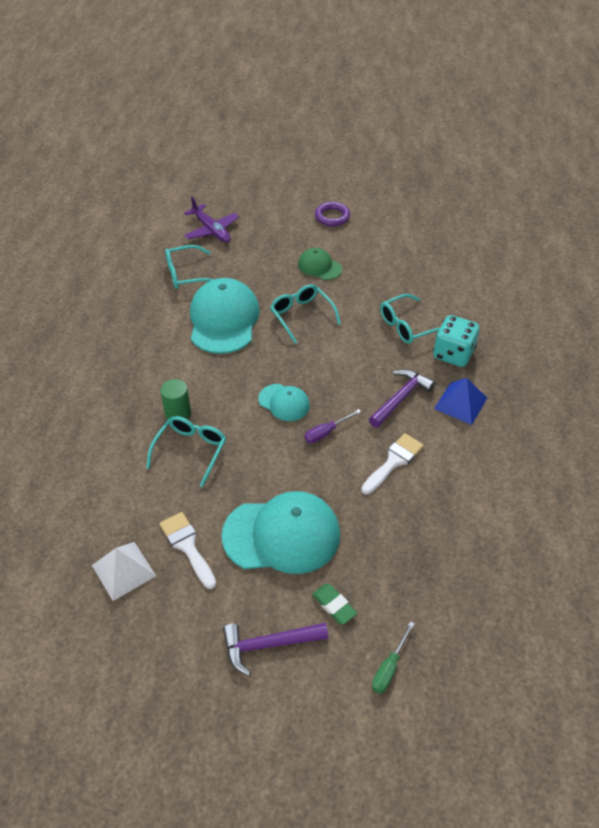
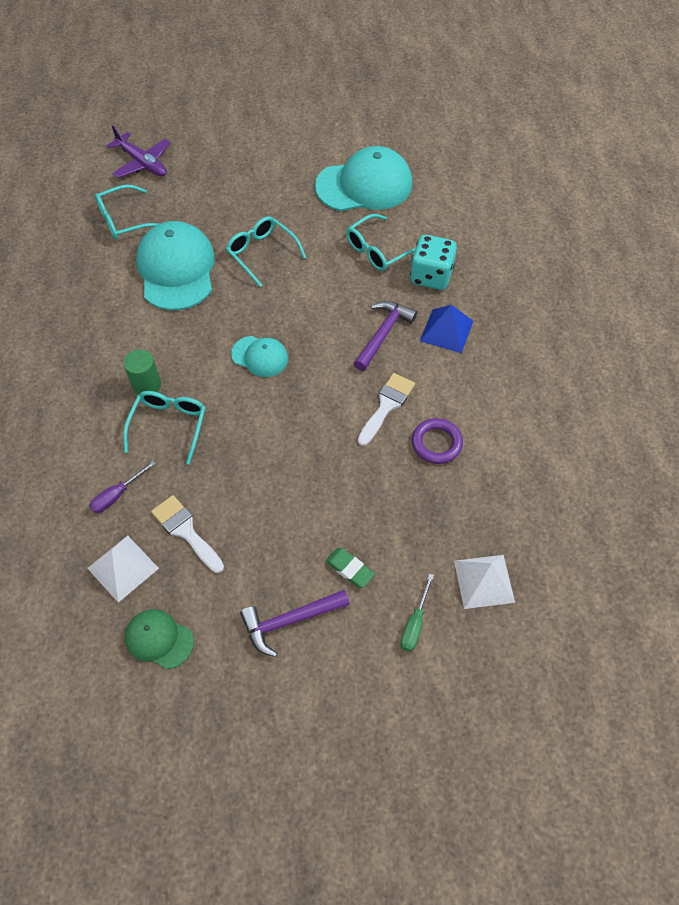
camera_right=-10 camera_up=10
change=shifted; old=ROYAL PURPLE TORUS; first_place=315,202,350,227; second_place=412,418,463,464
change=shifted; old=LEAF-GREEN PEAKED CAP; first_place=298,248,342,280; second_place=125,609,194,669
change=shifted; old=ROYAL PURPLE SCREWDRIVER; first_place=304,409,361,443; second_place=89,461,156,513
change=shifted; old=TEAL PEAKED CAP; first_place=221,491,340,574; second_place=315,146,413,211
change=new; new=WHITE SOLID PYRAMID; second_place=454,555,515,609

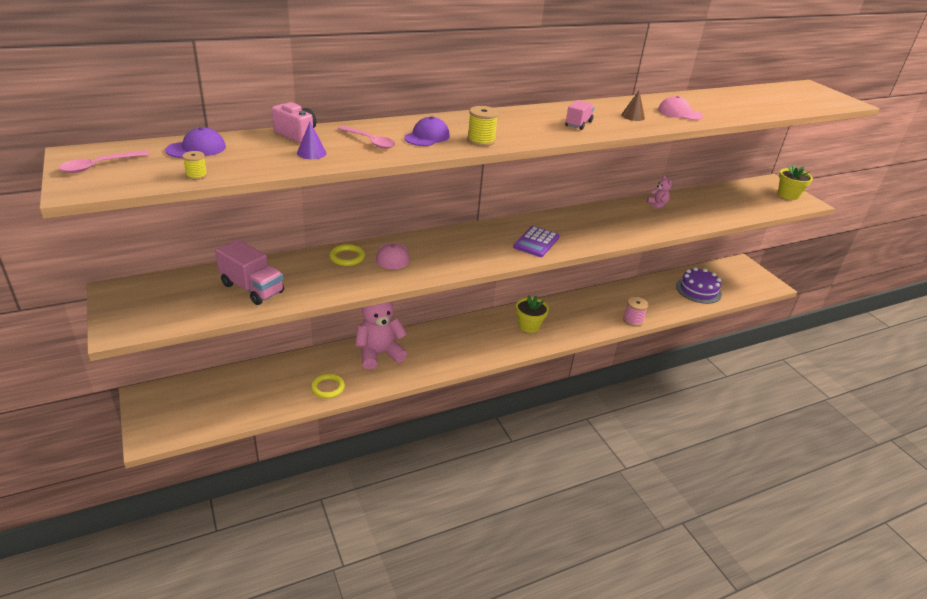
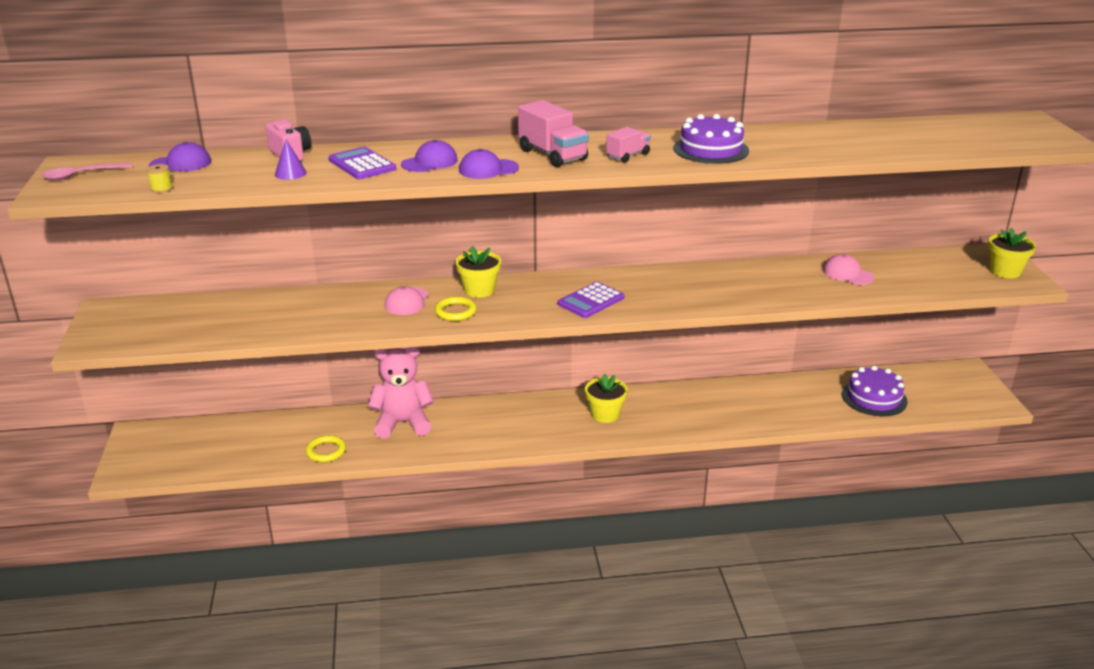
camera_right=20 camera_up=-5
change=swapped; old=BROWN CONE SHAPE; new=ROYAL PURPLE CAKE; first_place=621,91,645,121; second_place=673,114,749,164
change=shifted; old=ROSE-PINK PEAKED CAP; first_place=658,96,703,120; second_place=823,254,875,285
change=swapped; old=YELLOW REEL OF THREAD; new=ROYAL PURPLE PEAKED CAP; first_place=467,106,499,146; second_place=459,149,519,179
change=swapped; old=ROSE-PINK TEASPOON; new=ROYAL PURPLE POCKET CALCULATOR; first_place=338,126,395,149; second_place=328,147,396,179
change=gone; old=ROSE-PINK TEDDY BEAR; first_place=647,175,672,209
change=shifted; old=ROSE-PINK TRUCK; first_place=215,239,284,305; second_place=518,100,589,167
change=shifted; old=YELLOW TORUS; first_place=329,244,365,266; second_place=435,297,476,321
change=gone; old=ROSE-PINK REEL OF THREAD; first_place=623,297,648,327
change=new; new=YELLOW PLANT POT; second_place=456,246,501,298

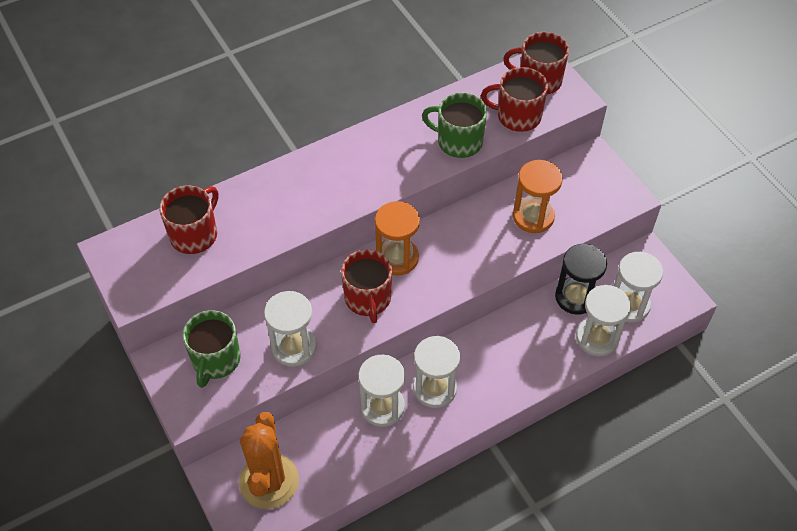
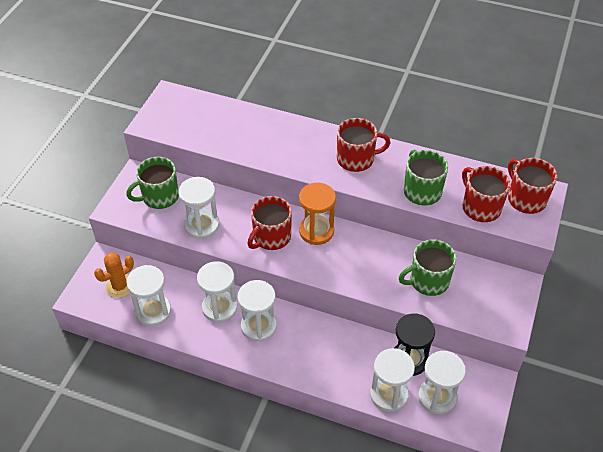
camera_right=50 camera_up=-5
change=swapped; old=ORANGE-COLOURED HOURGLASS; new=LEAF-GREEN TEA MUG; first_place=513,160,563,233; second_place=399,240,457,296
change=shifted; old=SCARLET TEA MUG; first_place=159,186,219,254; second_place=337,118,390,172
change=scaled; old=ORANGE-COLOURED CACTUS; first_place=239,412,299,509; second_place=94,252,134,298; factor=0.62
change=new; new=WHITE HOURGLASS; second_place=127,265,171,326

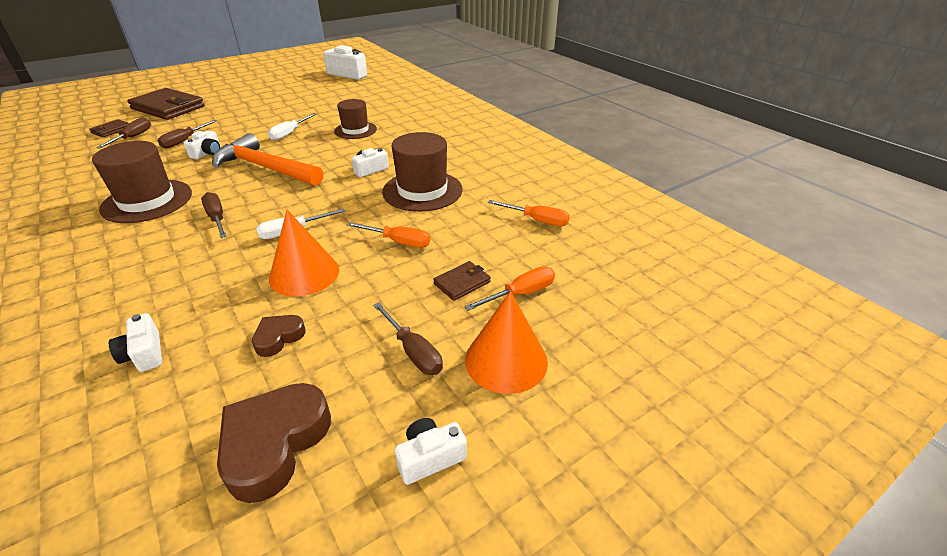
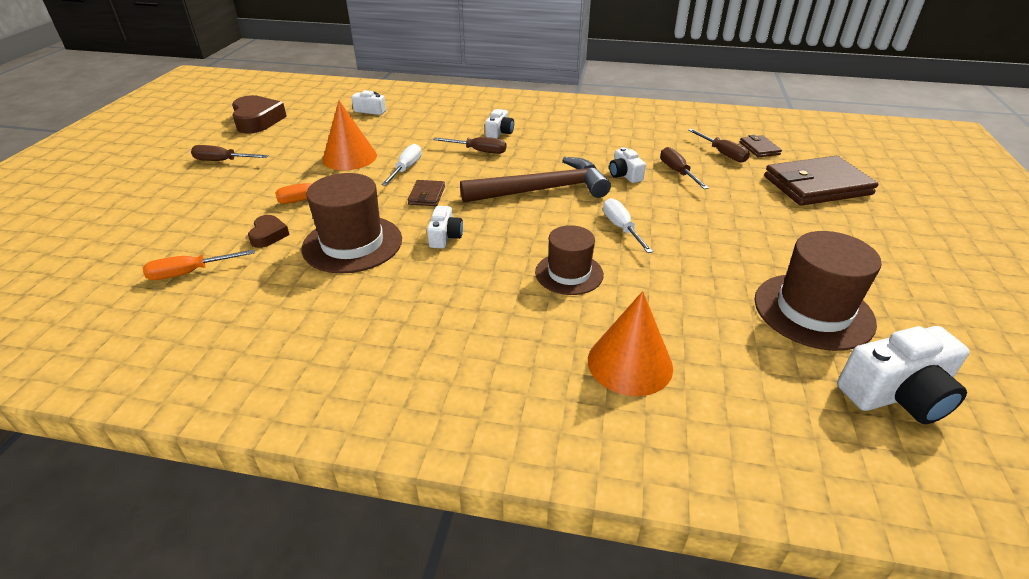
camera_right=135 camera_up=0
change=repainted; old=ORANGE-COLOURED HAMMER; new=BROWN HAMMER; first_place=212,133,323,186; second_place=460,157,611,203
change=shifted; old=BROWN TOP HAT; first_place=92,141,192,223; second_place=755,231,882,351
change=shifted; old=BROWN BILLFOLD; first_place=433,261,491,301; second_place=408,180,445,206
change=gone; old=ORANGE-COLOURED SCREWDRIVER; first_place=464,266,555,311
change=shifted; old=ORANGE-COLOURED CONE SHAPE; first_place=465,291,548,394; second_place=588,291,673,396
change=shifted; old=BROWN HEART SHAPE; first_place=252,315,306,357; second_place=248,215,290,248
change=shifted; old=WHITE PHOTO CAMERA; first_place=395,418,467,485; second_place=485,109,514,138

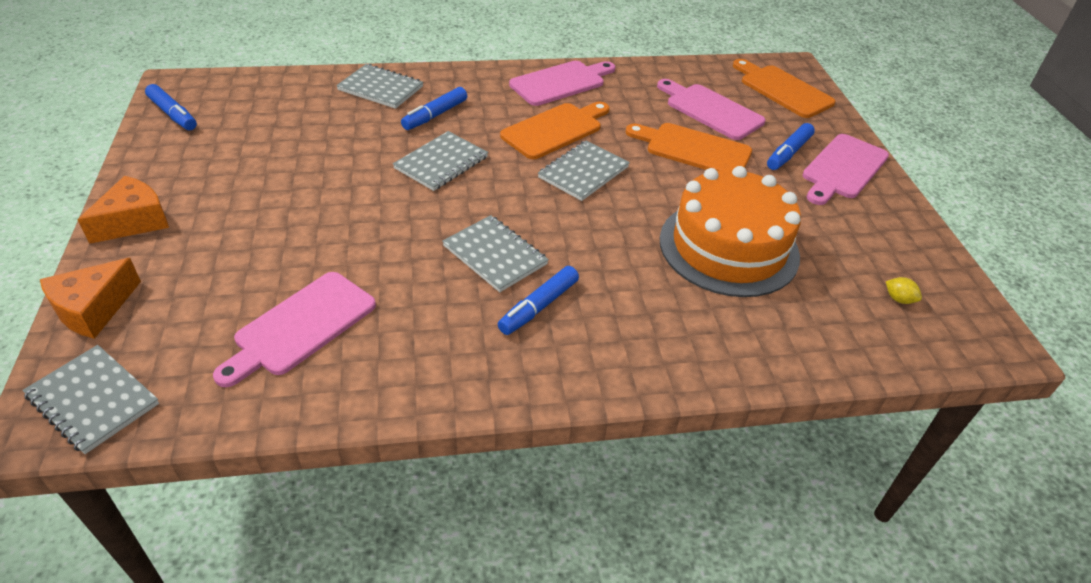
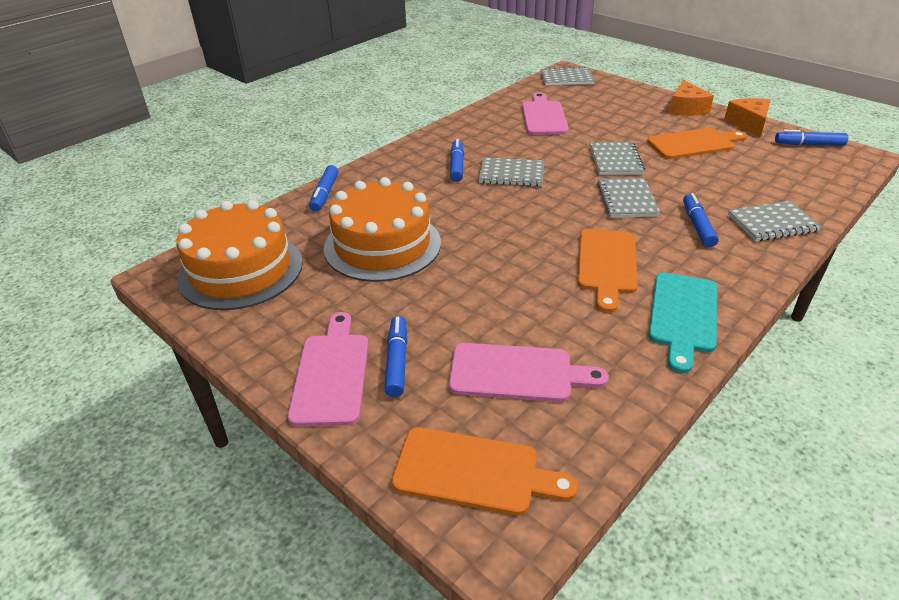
camera_right=145 camera_up=-5
change=repainted; old=ROSE-PINK CUTTING BOARD; new=TEAL CUTTING BOARD; first_place=509,61,615,106; second_place=649,273,717,373
change=shifted; old=ORANGE-COLOURED CUTTING BOARD; first_place=626,123,752,171; second_place=647,128,747,159
change=shifted; old=GRAY EXERCISE BOOK; first_place=538,140,630,201; second_place=590,142,645,175
change=shifted; old=ORANGE-COLOURED CHEESE; first_place=40,258,141,339; second_place=724,98,770,137
change=swapped; old=YELLOW TOY LEMON; new=ORANGE-COLOURED CAKE; first_place=886,277,922,304; second_place=177,200,303,310
change=new; new=COBALT FELT PEN; second_place=309,165,338,212

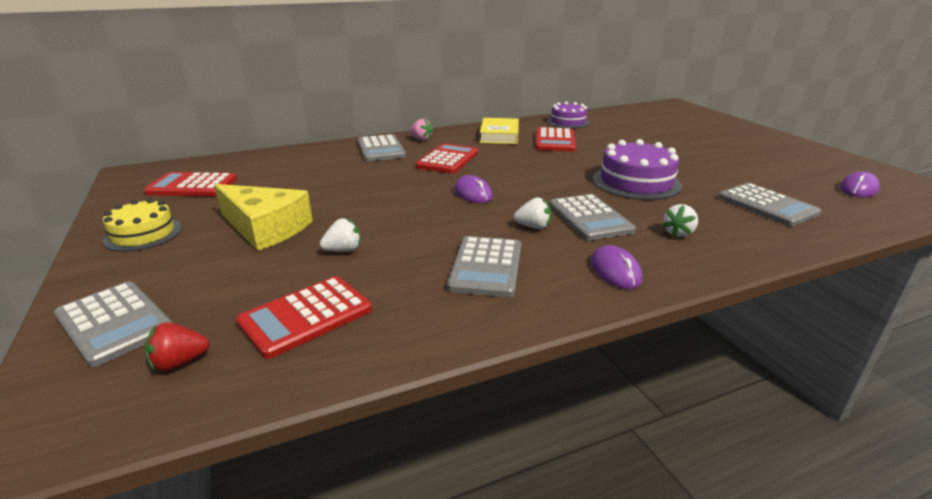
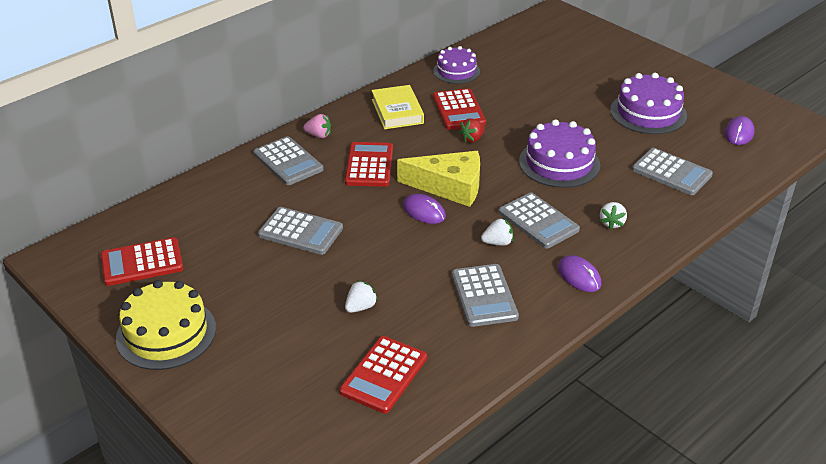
camera_right=-20 camera_up=10
change=shifted; old=YELLOW CHEESE; first_place=214,184,313,251; second_place=397,151,480,207
change=scaled; old=YELLOW CAKE; first_place=103,198,182,252; second_place=116,280,216,370; factor=1.52
change=shifted; old=GRAY POCKET CALCULATOR; first_place=54,281,173,367; second_place=258,207,343,255
change=shifted; old=SCARLET TOY STRAWBERRY; first_place=145,322,210,372; second_place=458,118,485,143
change=new; new=ROYAL PURPLE CAKE; second_place=610,73,687,134

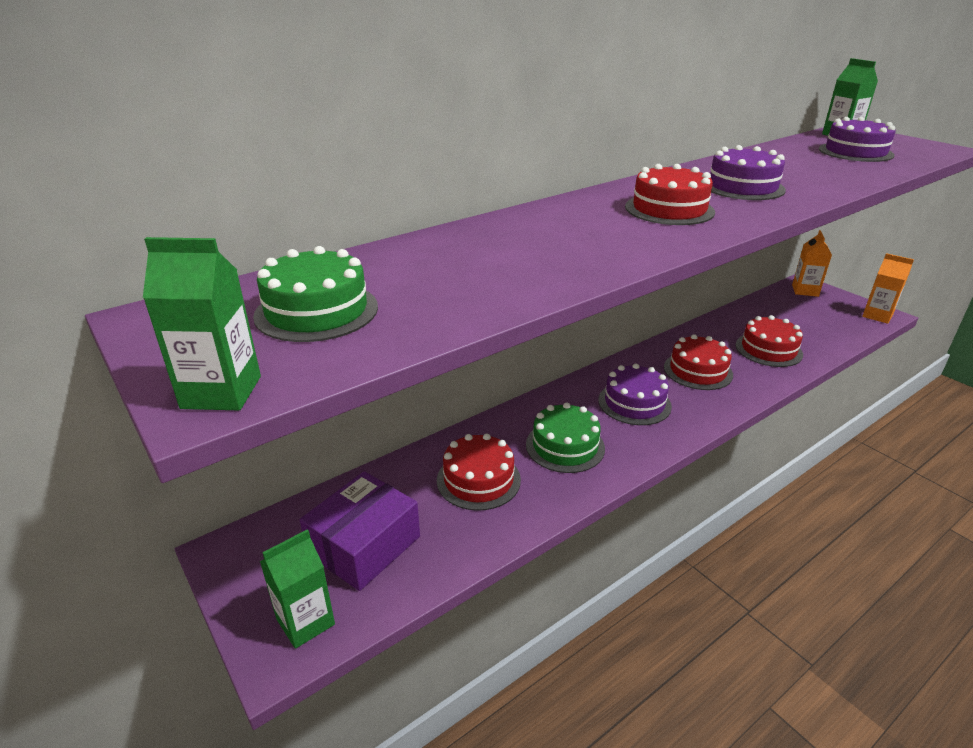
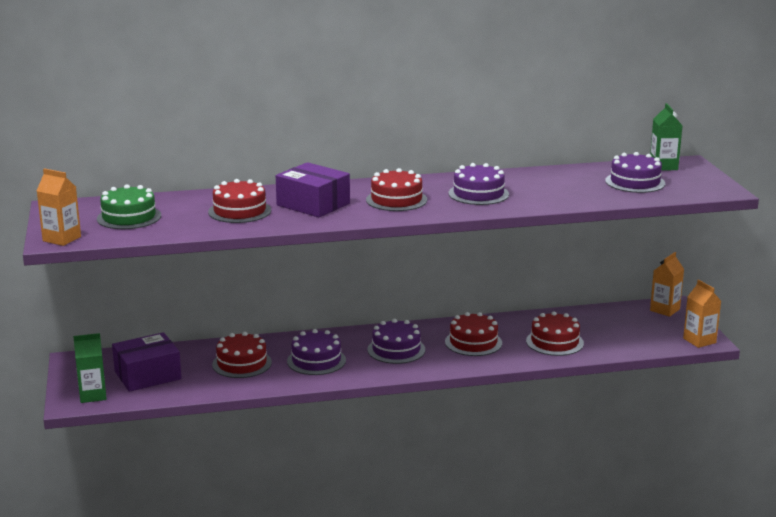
camera_right=25 camera_up=-10
change=repainted; old=LEAF-GREEN JUICE CARTON; new=ORANGE-COLOURED JUICE CARTON; first_place=143,237,261,410; second_place=36,168,81,246
change=repainted; old=LEAF-GREEN CAKE; new=ROYAL PURPLE CAKE; first_place=526,402,605,473; second_place=287,329,346,375
change=new; new=ROYAL PURPLE PARCEL; second_place=276,162,350,217
change=new; new=SCARLET CAKE; second_place=208,179,271,223

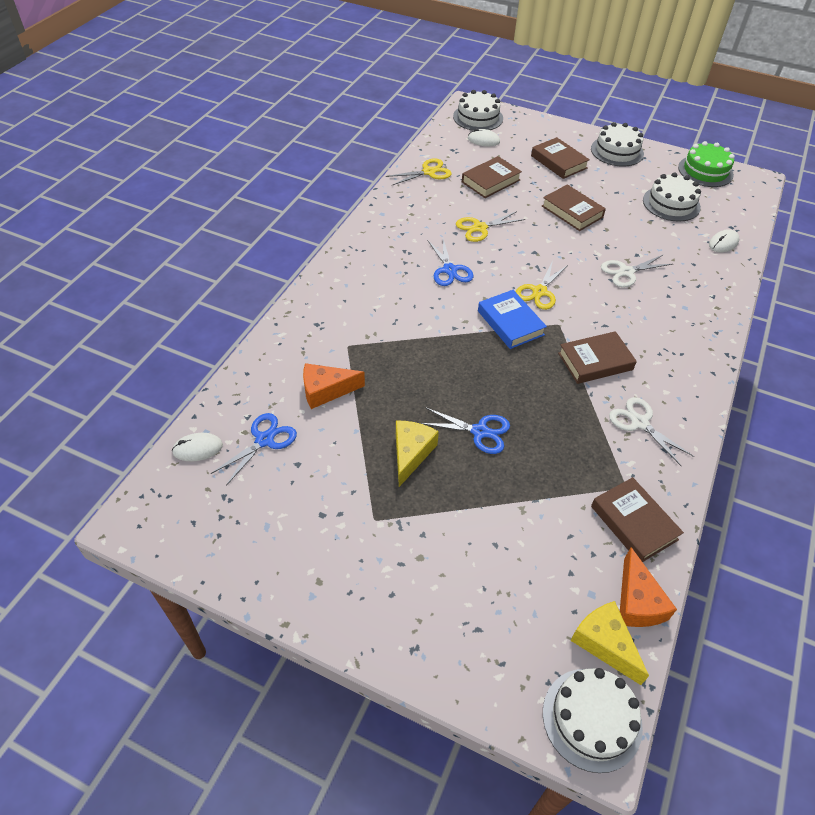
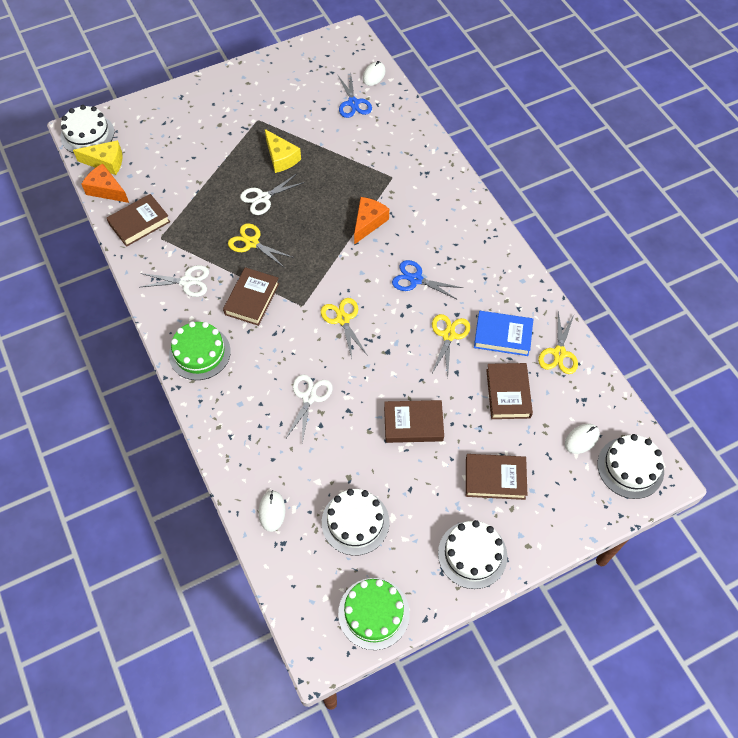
camera_right=130 camera_up=10
change=shifted; old=COBALT HARDCOVER; first_place=478,290,547,349; second_place=474,311,533,356
change=shifted; old=ORANGE-COLOURED CHEESE; first_place=303,363,365,409; second_place=354,197,389,245
change=repainted; old=COBALT PAIR OF SCISSORS; new=WHITE PAIR OF SCISSORS; first_place=420,407,510,454; second_place=240,174,305,215
change=rotated; old=BROWN HARDCOVER; first_place=591,477,684,562; second_place=107,194,170,247; degrees=-45
change=new; new=YELLOW PAIR OF SCISSORS; second_place=228,223,294,268
change=new; new=LEAF-GREEN CAKE; second_place=169,321,231,380

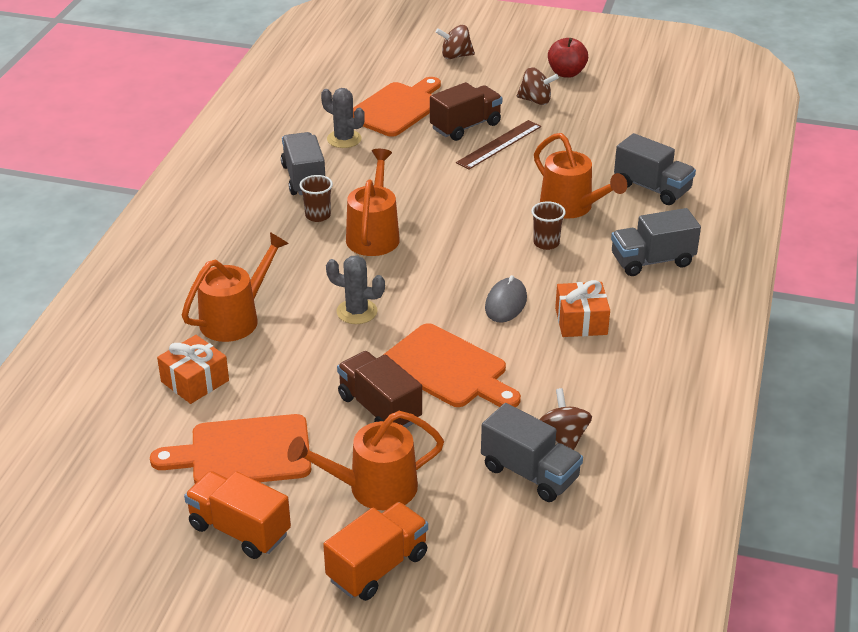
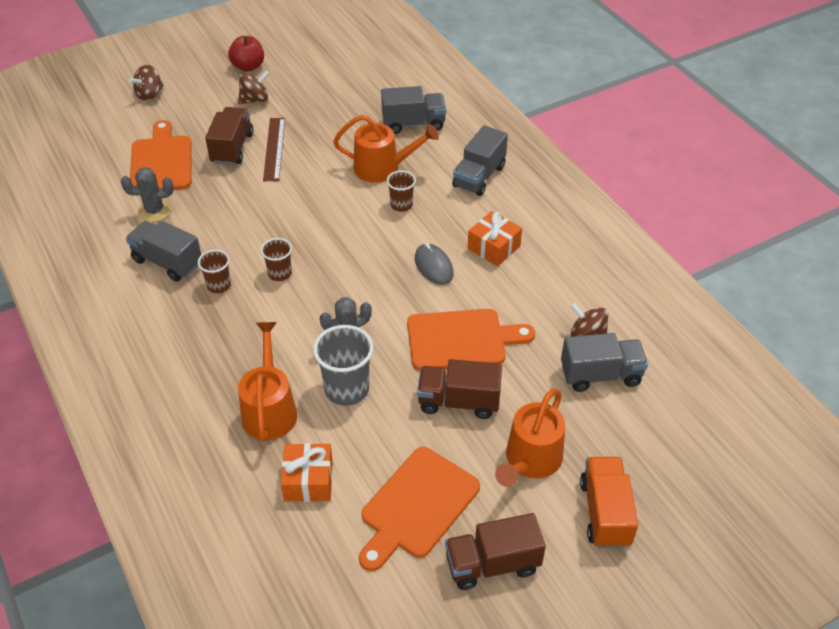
camera_right=-45 camera_up=10
change=swapped; old=ORANGE-COLOURED WATERING CAN; new=BROWN TUMBLER; first_place=346,149,400,256; second_place=261,238,292,281
change=repainted; old=ORANGE-COLOURED TRUCK; new=BROWN TRUCK; first_place=184,471,291,559; second_place=445,513,546,590
change=new; new=GRAY TUMBLER; second_place=313,325,373,406

